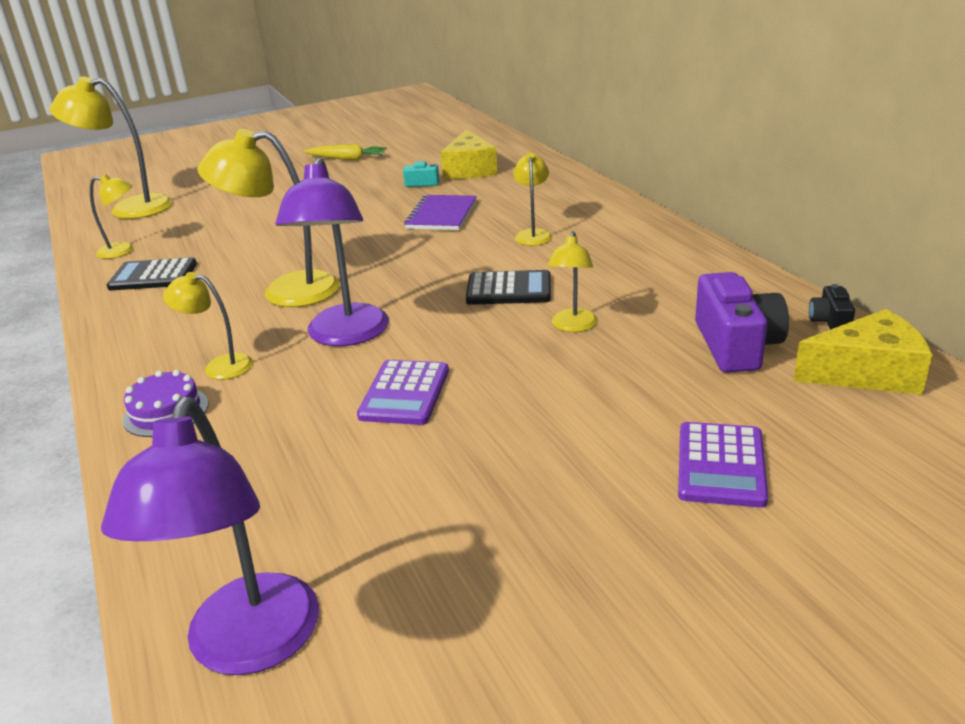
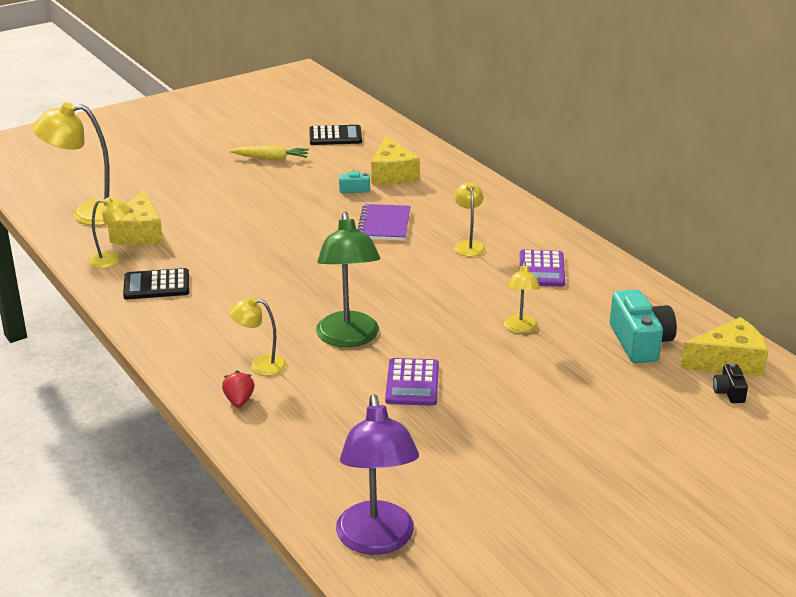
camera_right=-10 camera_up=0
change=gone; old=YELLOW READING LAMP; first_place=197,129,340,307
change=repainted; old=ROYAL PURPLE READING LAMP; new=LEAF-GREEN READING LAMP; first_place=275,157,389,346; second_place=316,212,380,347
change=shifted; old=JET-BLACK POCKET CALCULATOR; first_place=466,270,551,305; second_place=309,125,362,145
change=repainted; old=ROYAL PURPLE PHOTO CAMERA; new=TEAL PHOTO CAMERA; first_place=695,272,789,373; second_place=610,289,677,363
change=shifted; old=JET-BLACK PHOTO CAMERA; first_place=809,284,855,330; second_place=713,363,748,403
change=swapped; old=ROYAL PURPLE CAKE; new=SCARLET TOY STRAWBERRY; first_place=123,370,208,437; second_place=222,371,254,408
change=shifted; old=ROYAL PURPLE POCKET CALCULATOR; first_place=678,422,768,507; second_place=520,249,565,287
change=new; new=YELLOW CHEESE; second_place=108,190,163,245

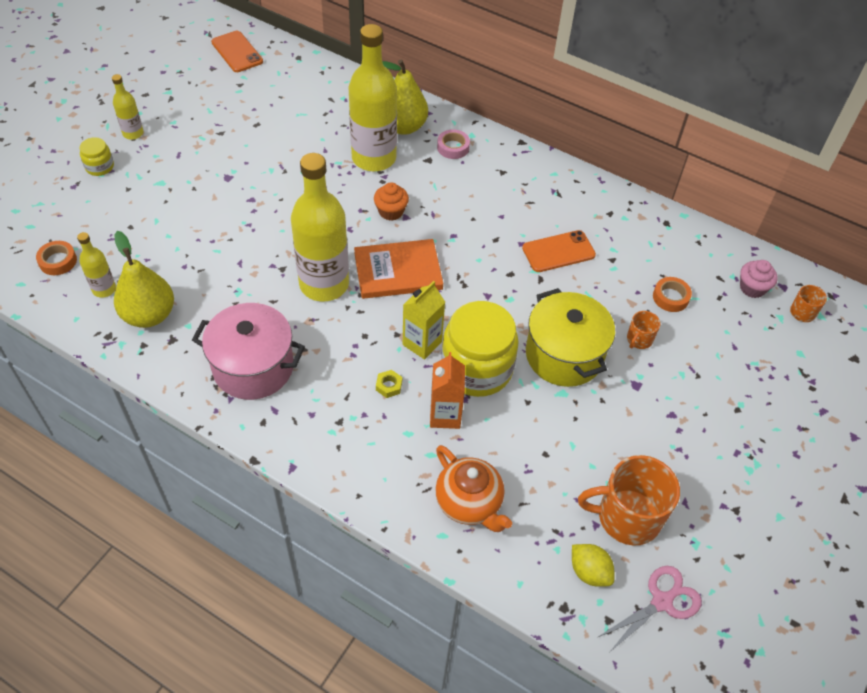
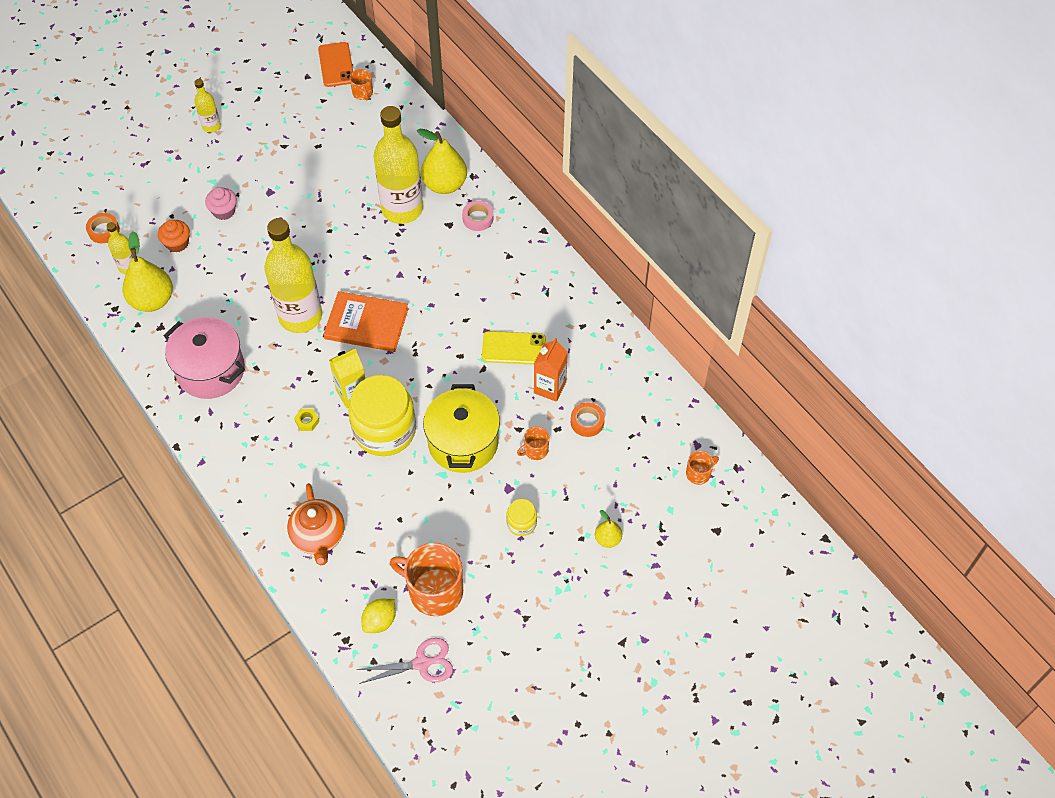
camera_right=25 camera_up=5
change=shifted; old=YELLOW JAR; first_place=79,137,114,176; second_place=506,499,537,536
change=shifted; old=ORANGE-COLOURED FAIRY CAKE; first_place=374,183,409,221; second_place=158,220,190,253
change=repainted; old=ORANGE-COLOURED PHONE; new=YELLOW PHONE; first_place=522,230,596,272; second_place=482,331,546,365
change=shifted; old=ROSE-PINK FAIRY CAKE; first_place=740,260,778,298; second_place=205,187,237,220
change=shifted; old=ORANGE-COLOURED JUICE CARTON; first_place=430,352,465,429; second_place=534,338,568,402
change=rotated; old=YELLOW TOY LEMON; first_place=572,544,614,587; second_place=362,599,396,633; degrees=60
change=new; new=ORANGE-COLOURED TEA MUG; second_place=350,69,373,101
change=new; new=YELLOW PEAR FRUIT; second_place=595,510,622,548

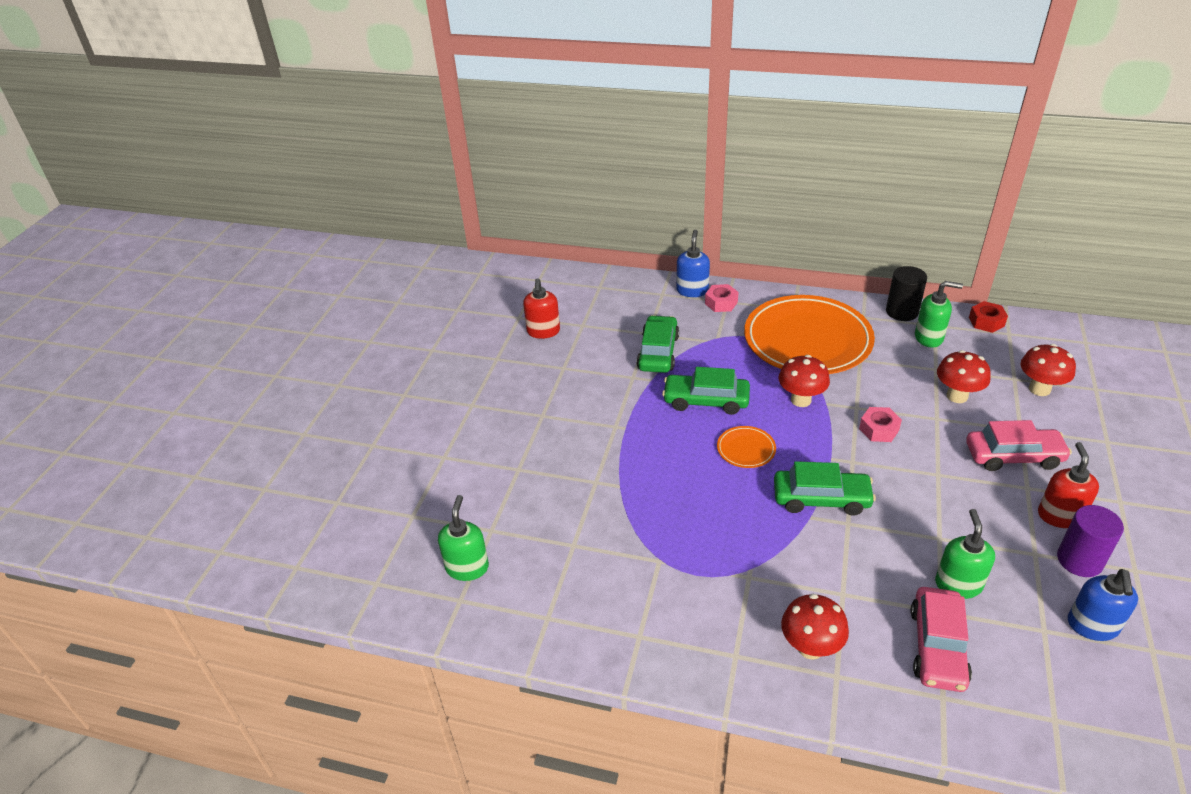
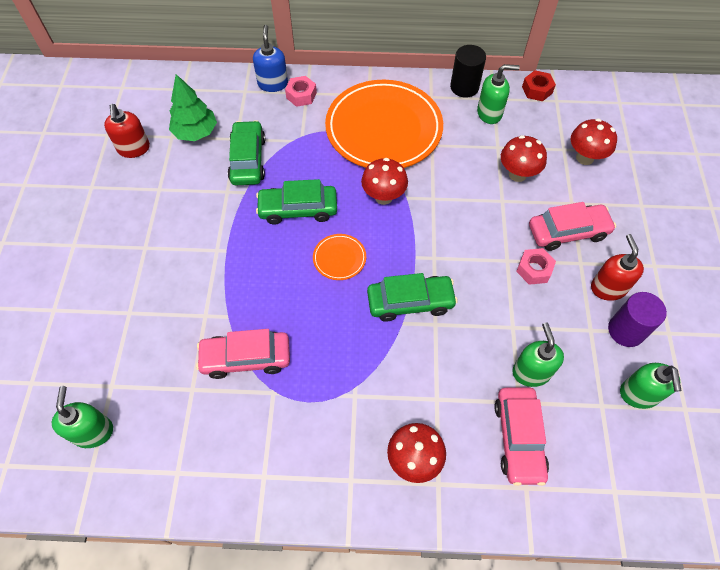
camera_right=-15 camera_up=20
change=shifted; old=ROSE-PINK NUT; first_place=859,407,902,442; second_place=516,248,556,285
change=repainted; old=COBALT SOAP DISPENSER; new=LEAF-GREEN SOAP DISPENSER; first_place=1068,569,1138,641; second_place=620,363,681,409
change=new; new=LEAF-GREEN TREE; second_place=169,74,217,141
change=new; new=ROSE-PINK AUTOMOBILE; second_place=196,329,290,379

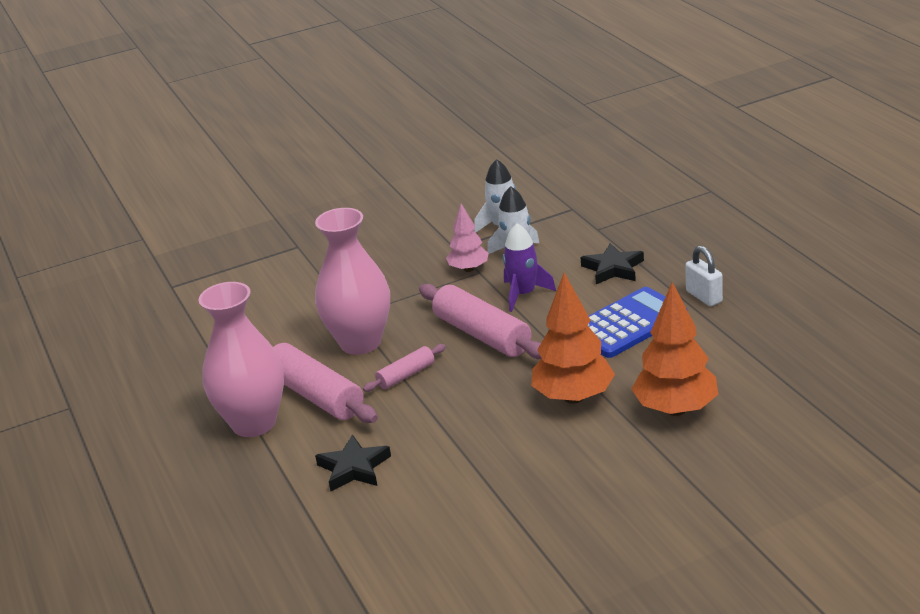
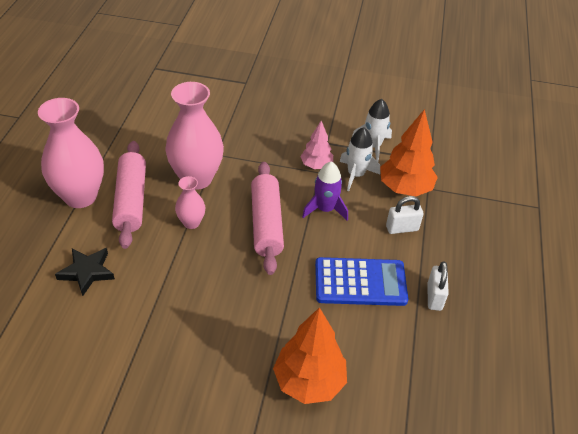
camera_right=30 camera_up=15
change=swapped; old=JET-BLACK FIVE-POINTED STAR; new=WHITE SMALL LOCK; first_place=580,243,644,284; second_place=386,196,424,234
change=shifted; old=ORANGE-COLOURED TREE; first_place=531,273,615,404; second_place=380,109,438,196
change=swapped; old=ROSE-PINK PASTRY ROLLER; new=ROSE-PINK FLOWER VASE; first_place=363,344,446,392; second_place=175,176,205,229

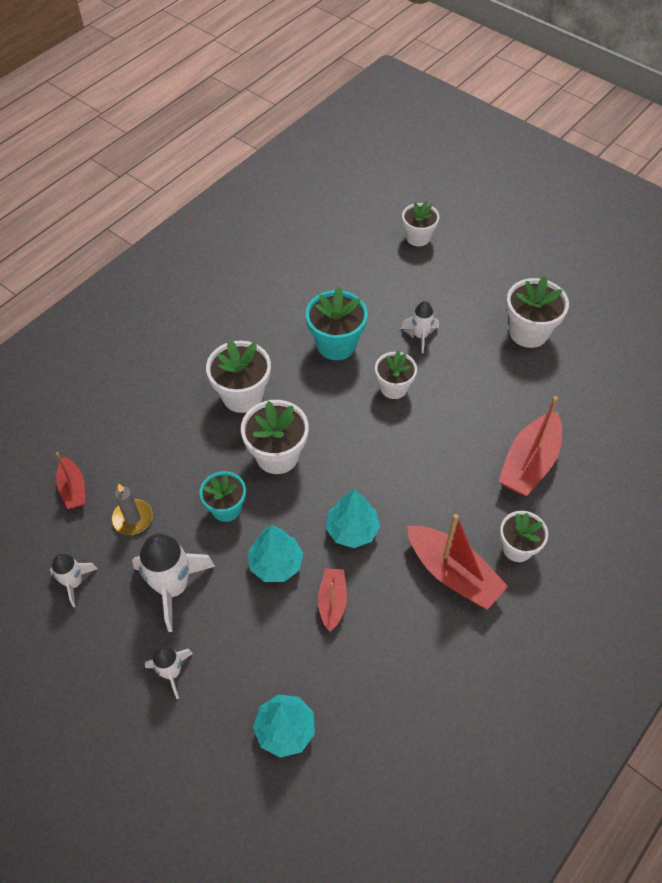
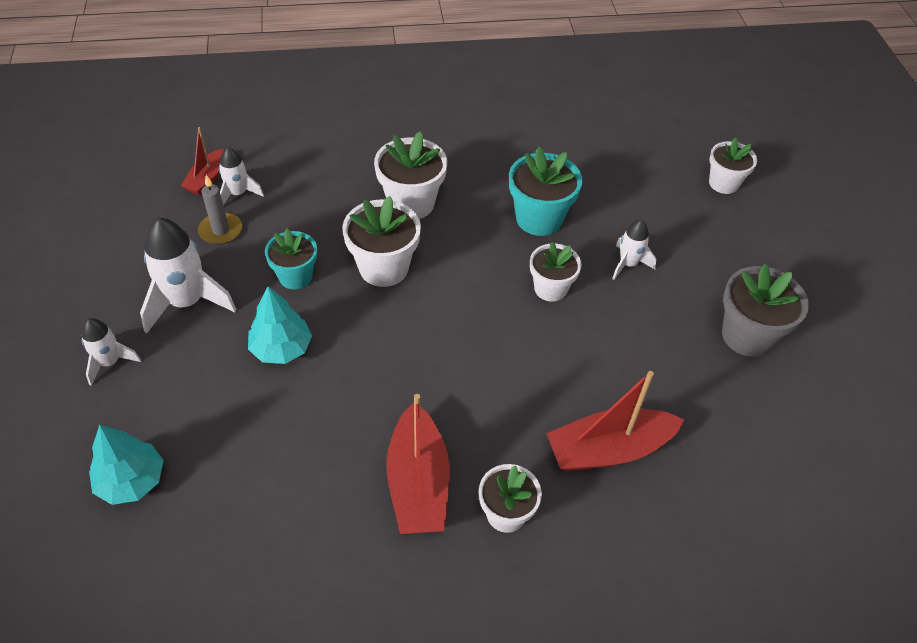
camera_right=40 camera_up=-5
change=repainted; old=WHITE PLANT POT; new=GRAY PLANT POT; first_place=506,276,569,348; second_place=722,263,809,357
change=gone; old=TEAL TREE; first_place=326,489,380,548
change=shifted; old=WHITE SPACESHIP; first_place=50,554,98,607; second_place=219,147,264,205
change=gone; old=SCARLET BOAT; first_place=318,568,347,631

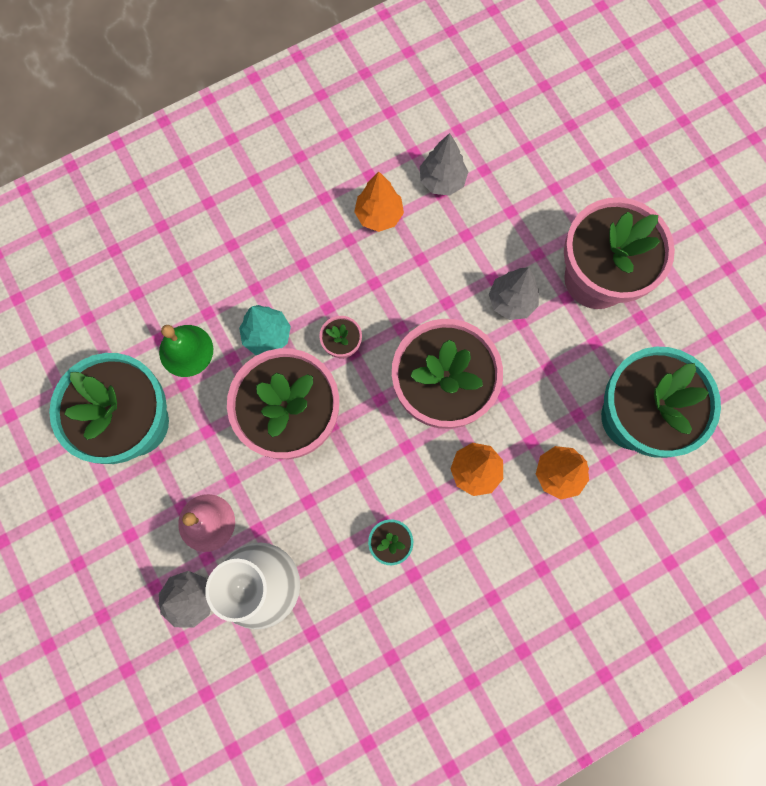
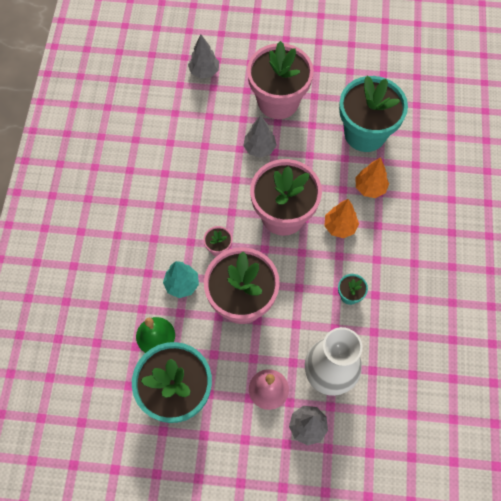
camera_right=-55 camera_up=-10
change=shifted; old=GRAY TREE; first_place=420,133,468,196; second_place=188,35,219,78
change=gone; old=ORANGE-COLOURED TREE; first_place=354,172,404,232

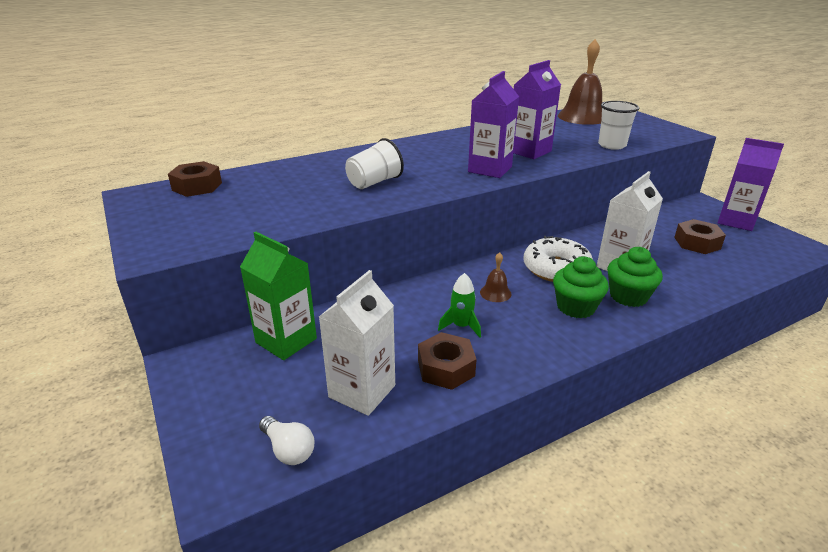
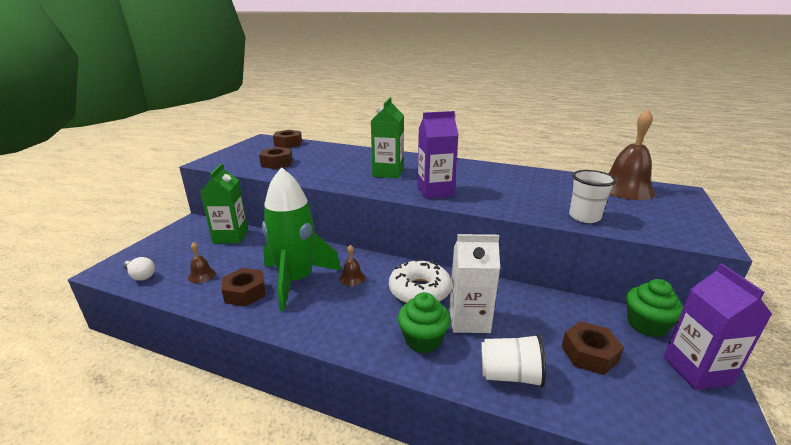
camera_right=50 camera_up=-5
change=gone; old=ROYAL PURPLE JUICE CARTON; first_place=513,60,561,159
change=shifted; old=WHITE TUMBLER; first_place=345,138,404,189; second_place=481,334,546,388
change=shifted; old=LEAF-GREEN FAIRY CAKE; first_place=553,256,609,318; second_place=626,279,683,337
change=swapped; old=WHITE JUICE CARTON; new=BROWN HAND BELL; first_place=319,270,395,416; second_place=188,242,216,283
change=scaled; old=LEAF-GREEN SPACESHIP; first_place=438,273,481,338; second_place=262,167,341,311; factor=2.47
change=rotated; old=WHITE LIGHT BULB; first_place=259,416,314,465; second_place=123,257,155,281; degrees=-60
change=new; new=LEAF-GREEN JUICE CARTON; second_place=371,97,404,178
change=new; new=BROWN NUT; second_place=259,147,293,169

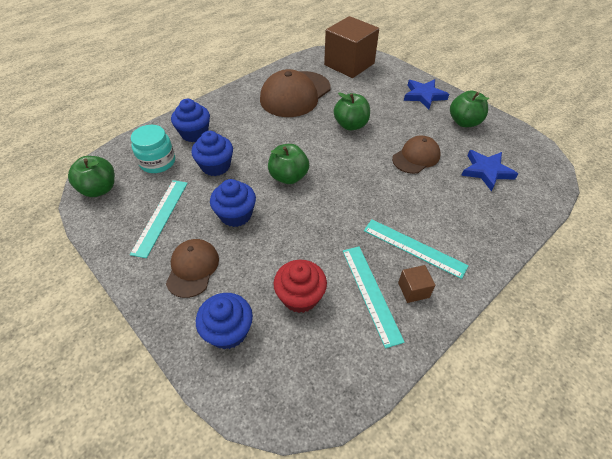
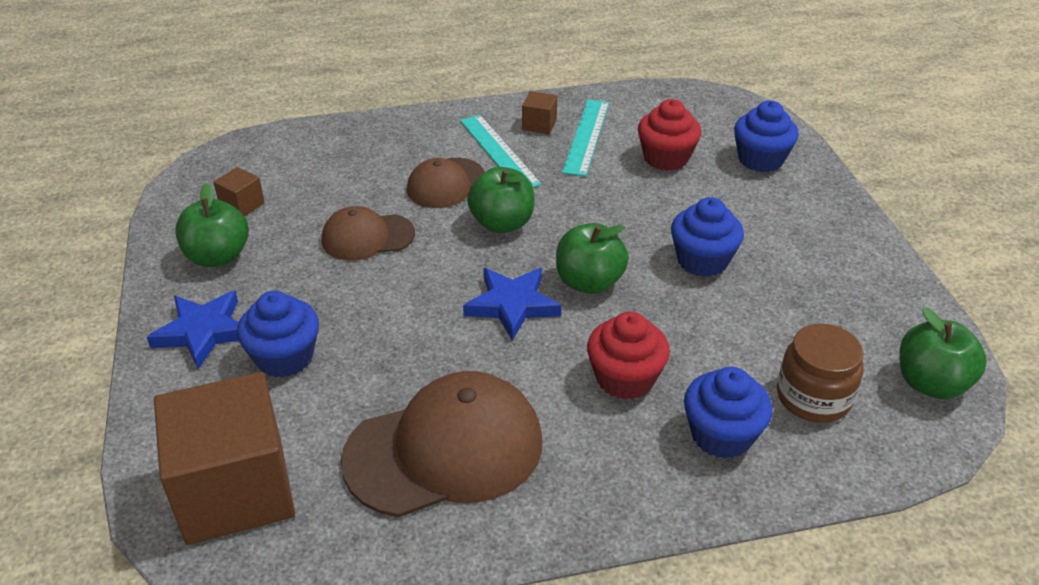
camera_right=-150 camera_up=-10
change=shifted; old=LEAF-GREEN APPLE FRUIT; first_place=334,92,370,130; second_place=467,167,535,233
change=repainted; old=TEAL JAR; new=BROWN JAR; first_place=131,125,175,173; second_place=777,324,864,423
change=shifted; old=COBALT FAIRY CAKE; first_place=191,131,233,176; second_place=237,291,319,377
change=shifted; old=COBALT FIVE-POINTED STAR; first_place=461,150,518,191; second_place=463,268,562,341
change=gone; old=TEAL STRAIGHTEDGE; first_place=130,180,188,258
change=shifted; old=BROWN PEAKED CAP; first_place=166,239,219,298; second_place=407,158,485,208
change=new; new=BROWN CUBE; second_place=214,167,265,216
change=new; new=SCARLET FAIRY CAKE; second_place=587,312,670,400

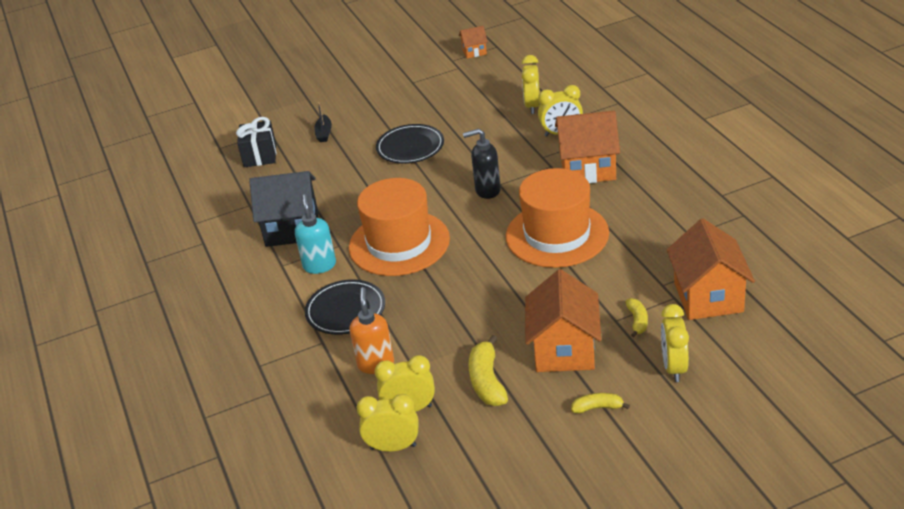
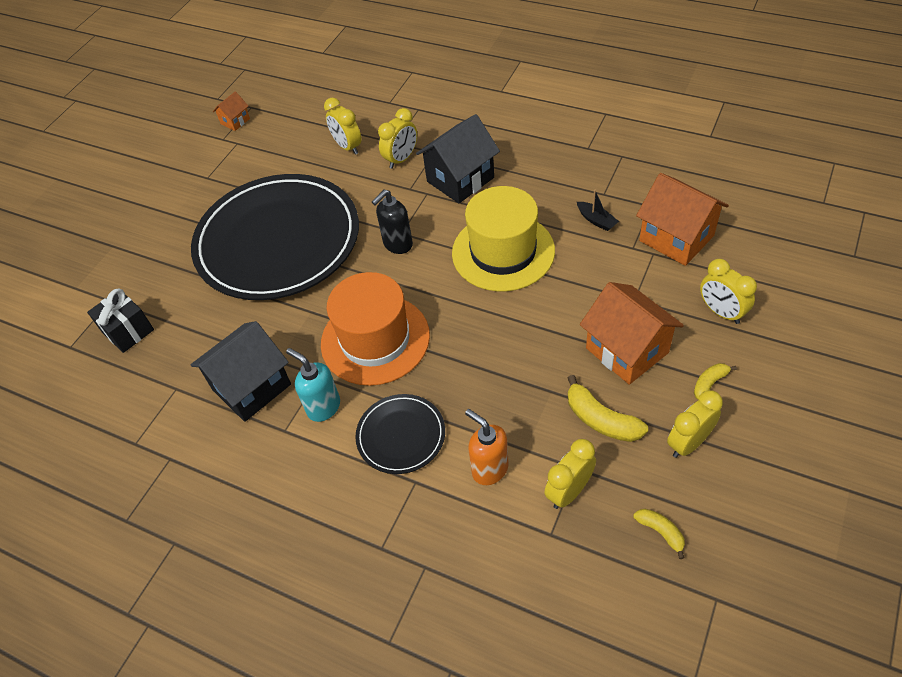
camera_right=-40 camera_up=15
change=shifted; old=JET-BLACK BOAT; first_place=314,102,332,142; second_place=577,190,619,231
change=repainted; old=ORANGE-COLOURED TOY HOUSE; new=JET-BLACK TOY HOUSE; first_place=555,111,620,183; second_place=416,114,500,203
change=scaled; old=JET-BLACK FLAT DISH; first_place=376,124,444,164; second_place=191,174,359,300; factor=2.26
change=repainted; old=ORANGE-COLOURED TOP HAT; new=YELLOW TOP HAT; first_place=506,168,609,268; second_place=452,186,555,291
change=shifted; old=YELLOW BANANA FRUIT; first_place=626,298,648,337; second_place=633,509,685,559
change=shifted; old=YELLOW BEDSIDE CLOCK; first_place=357,394,419,451; second_place=667,390,723,458

